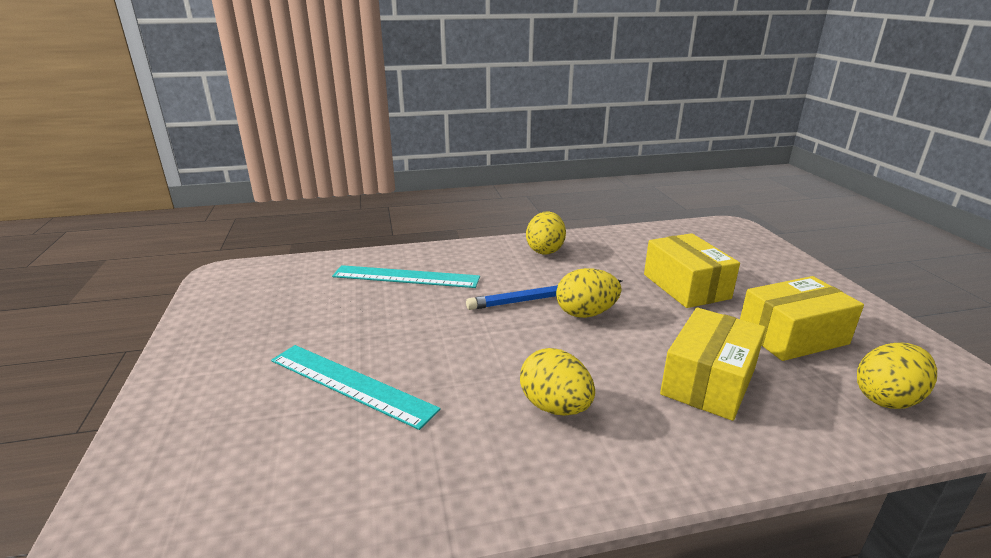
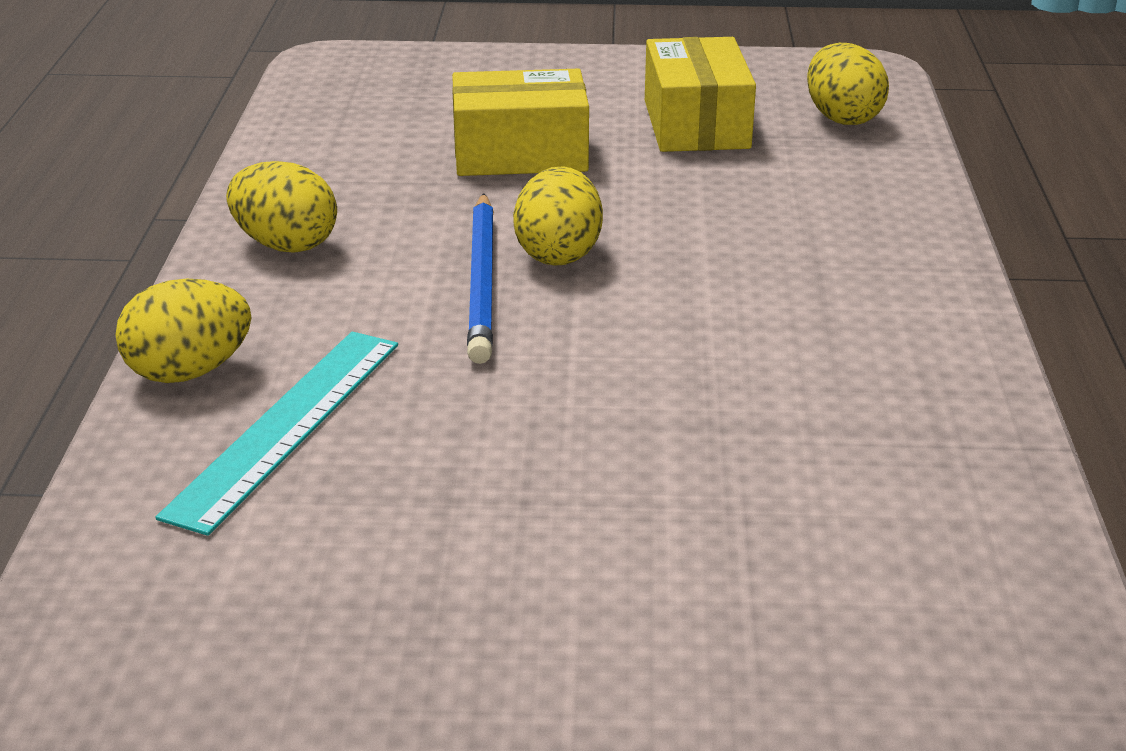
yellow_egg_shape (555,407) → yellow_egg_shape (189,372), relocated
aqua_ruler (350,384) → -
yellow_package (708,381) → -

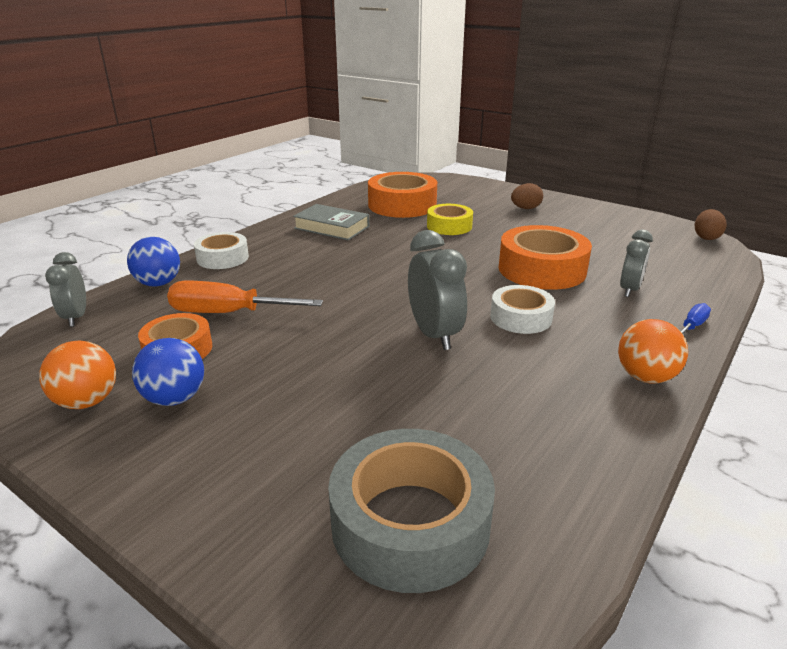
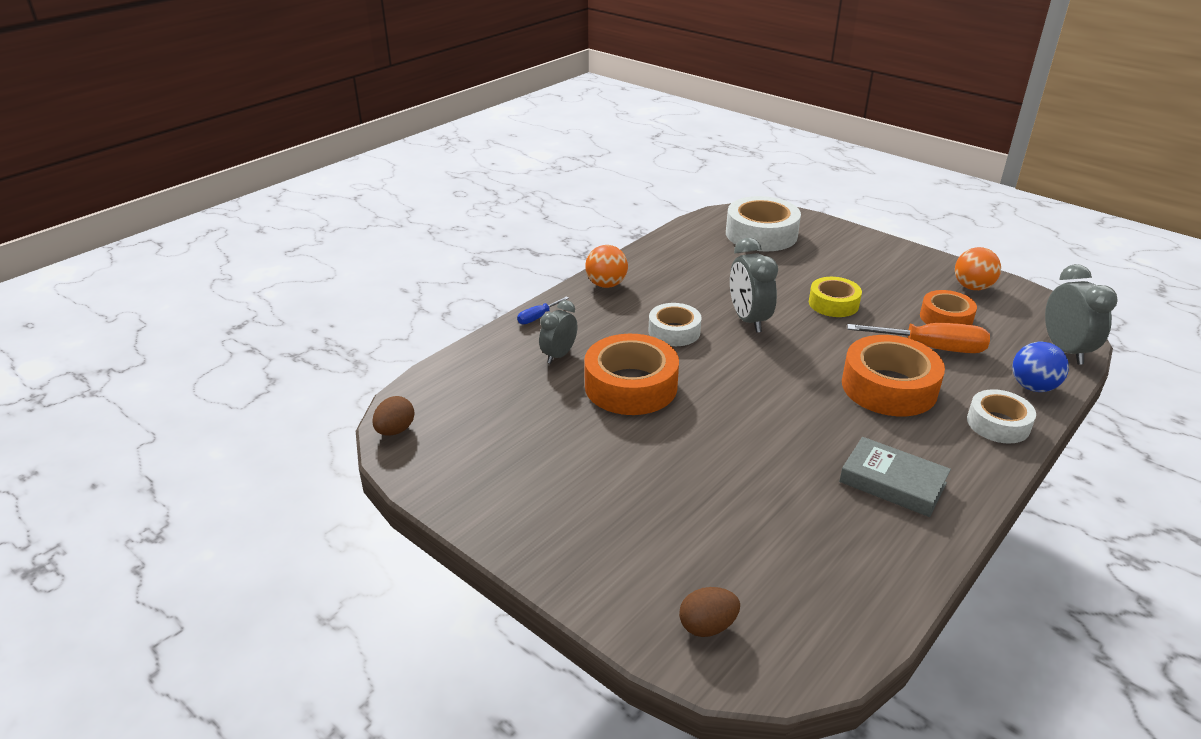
dark_brown_egg_shape (525,208) → dark_brown_egg_shape (707,626), relocated
ash-grey_sticky_tape (410,523) → pure_white_sticky_tape (761,234)
yellow_sticky_tape (449,226) → yellow_sticky_tape (833,304), relocated
orange_sticky_tape (402,205) → orange_sticky_tape (889,387), relocated
ash-grey_bedside_clock (76,317) → ash-grey_bedside_clock (1065,350), x1.52
royal_blue_sphere (175,398) → -

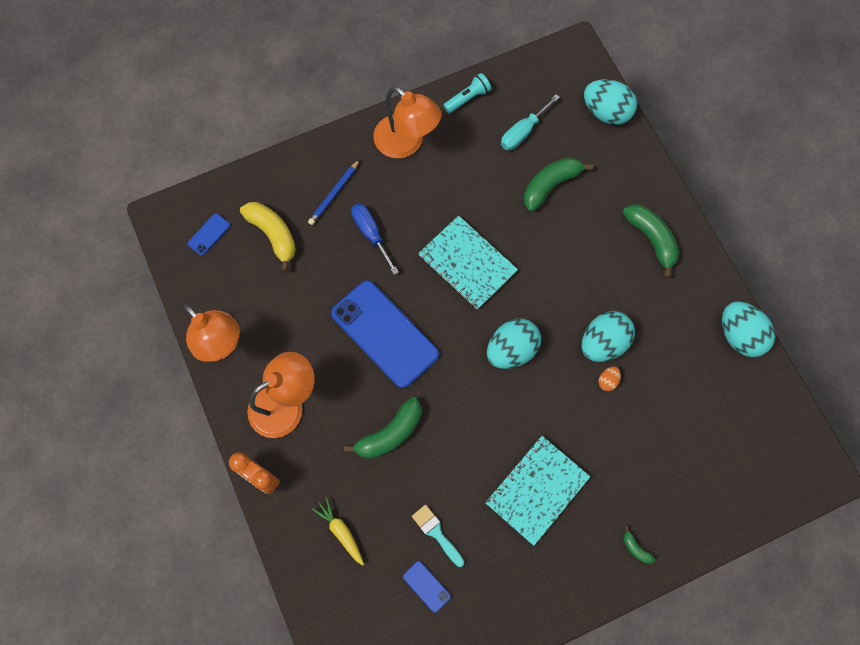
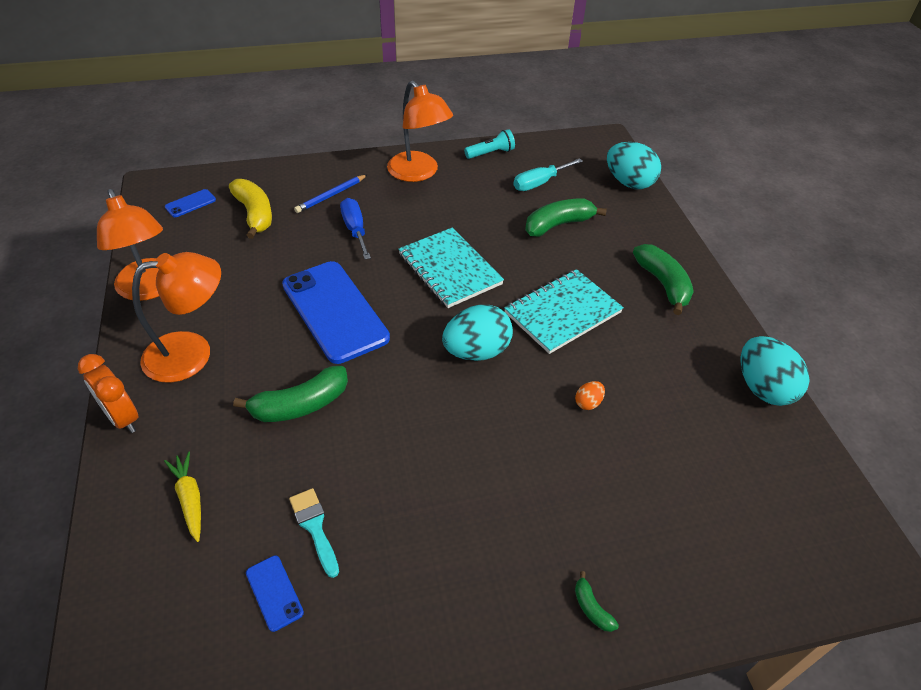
aqua_exercise_book (536,490) → aqua_exercise_book (562,312), relocated
aqua_egg_shape (603,343) → -

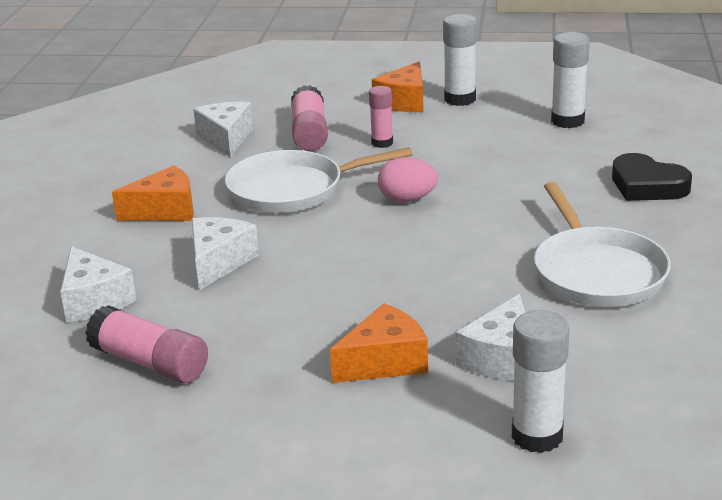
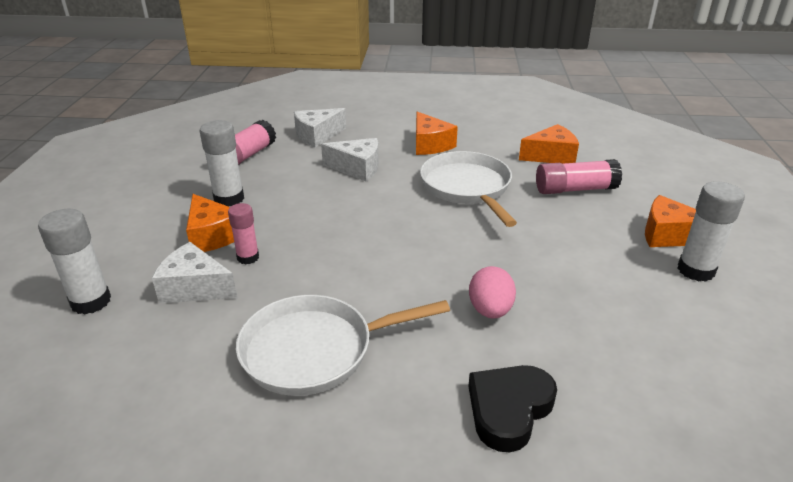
pure_white_glue (567,121) → pure_white_glue (229,199), relocated
rosy_glue (382,143) → rosy_glue (248,257), relocated
rosy_egg_shape (407,199) → rosy_egg_shape (490,310), relocated
pure_white_piece_of_cheese (226,138) → orange_piece_of_cheese (551,156)

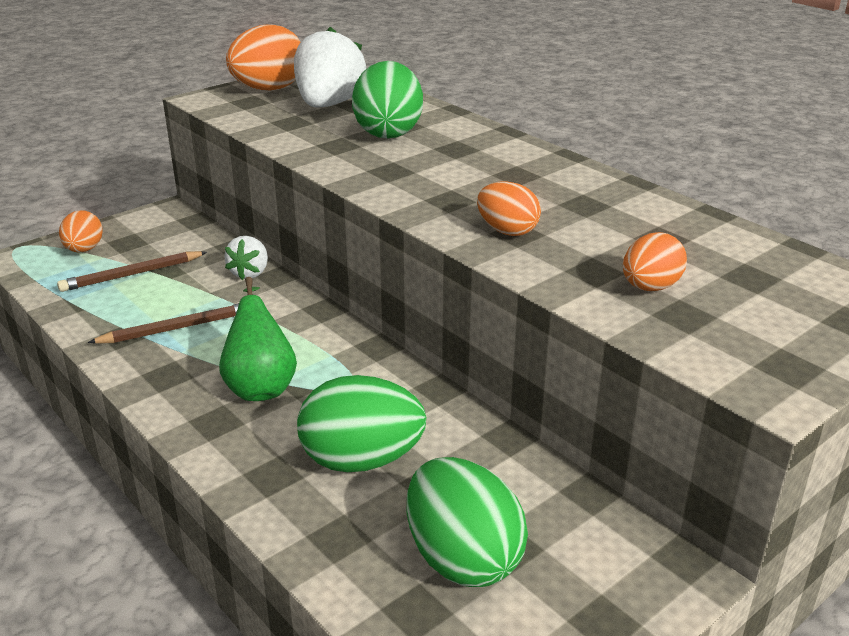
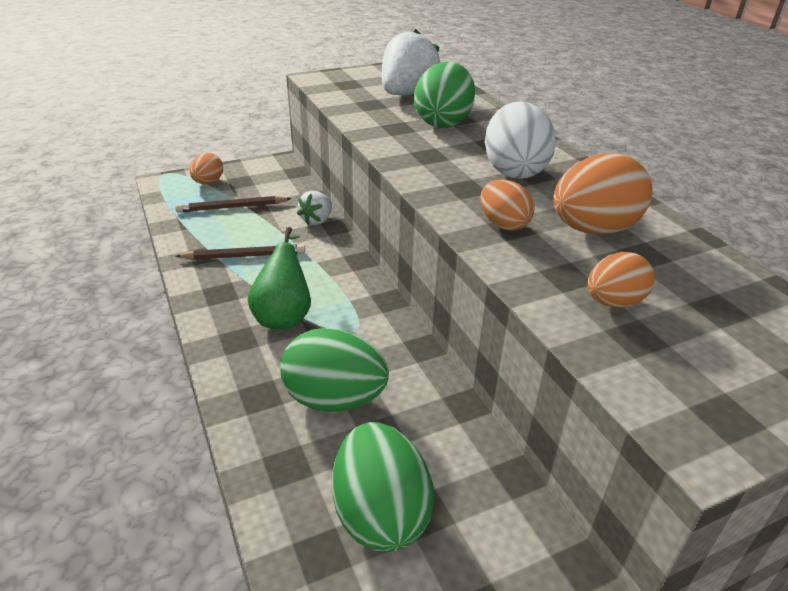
- → pure_white_egg_shape (514,171)
orange_egg_shape (268,89) → orange_egg_shape (593,229), relocated

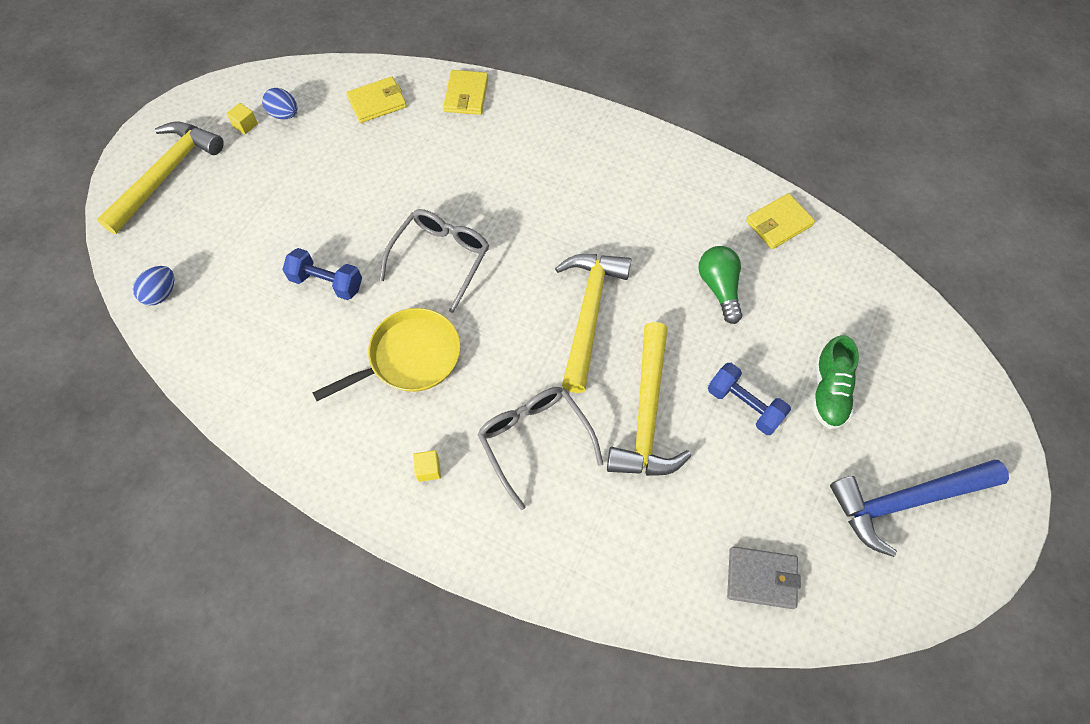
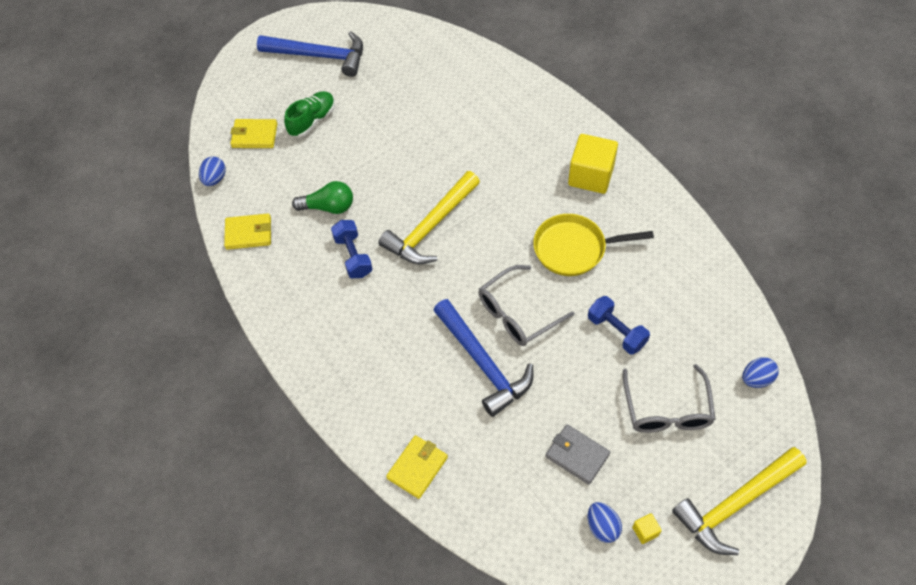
- → royal_blue_egg_shape (215,179)
yellow_wallet (377,102) → yellow_wallet (254,135), relocated
leaf-green_light_bulb (719,288) → leaf-green_light_bulb (328,207), 105 degrees counterclockwise
royal_blue_free_weight (744,405) → royal_blue_free_weight (353,256), relocated
- → royal_blue_claw_hammer (483,363)
ash-grey_wallet (761,578) → ash-grey_wallet (577,455), relocated
yellow_solid_cube (428,469) → yellow_solid_cube (591,175), x2.39
ash-grey_spectacles (535,441) → ash-grey_spectacles (666,408), relocated
yellow_claw_hammer (647,413) → -

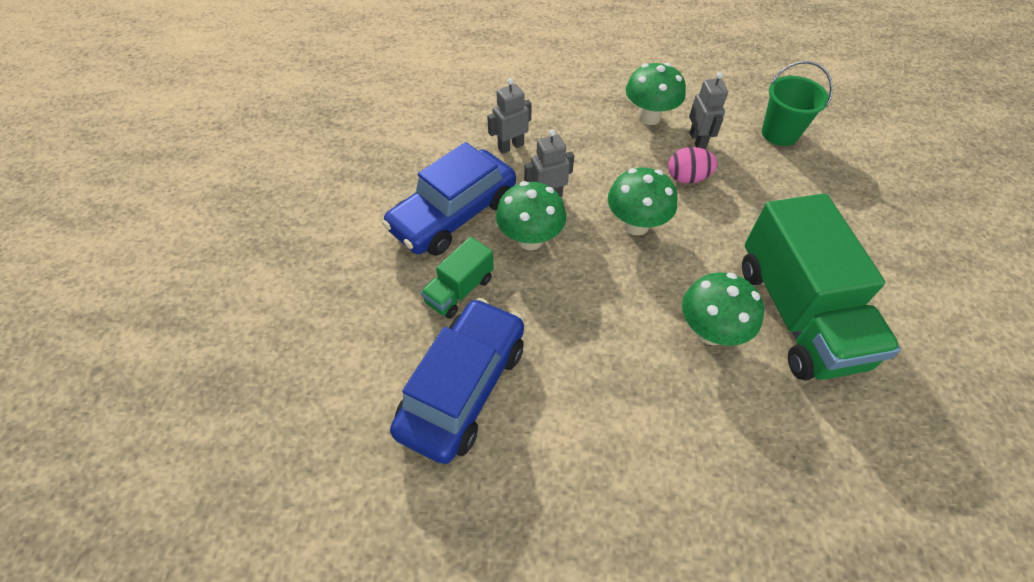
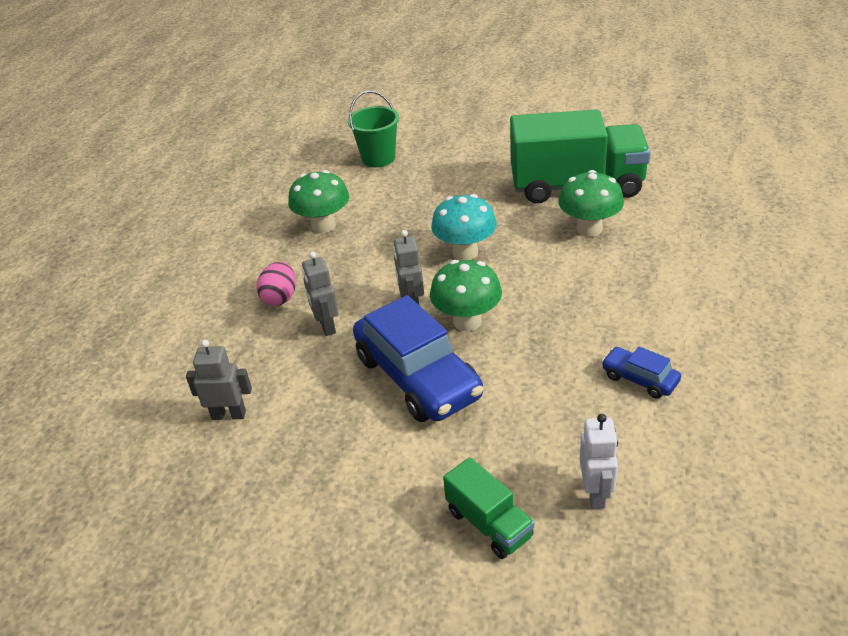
ash-grey_robot_figure (698,140) → ash-grey_robot_figure (229,415), relocated
rosy_egg_shape (687,178) → rosy_egg_shape (280,298), relocated
leaf-green_toadstool (636,225) → aqua_toadstool (465,252)
leaf-green_lorry (459,290) → leaf-green_lorry (489,524), relocated
- → pure_white_robot_figure (596,493)
royal_blue_toy_car (463,387) → royal_blue_toy_car (639,379), x0.47

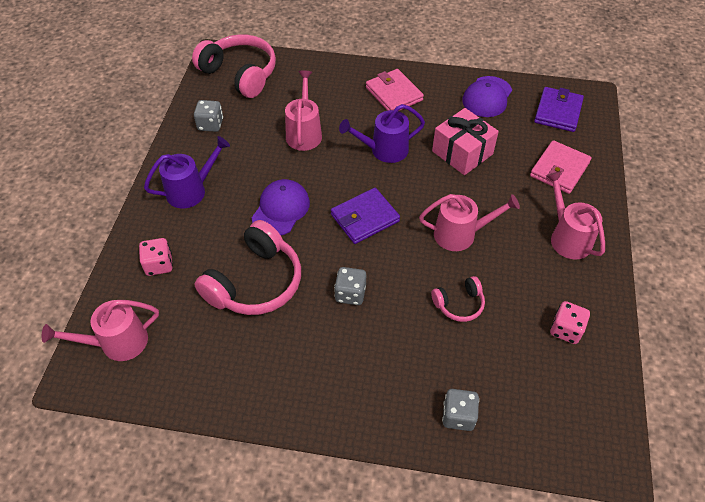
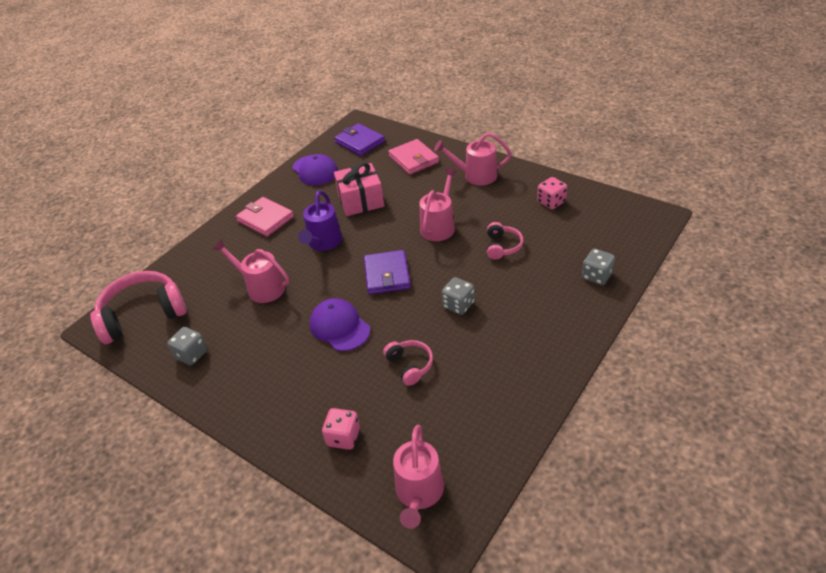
rosy_wallet (394,94) → rosy_wallet (265,219), 45 degrees clockwise
rosy_headset (255,282) → rosy_headset (410,365), x0.51
royal_purple_watering_can (191,190) → -

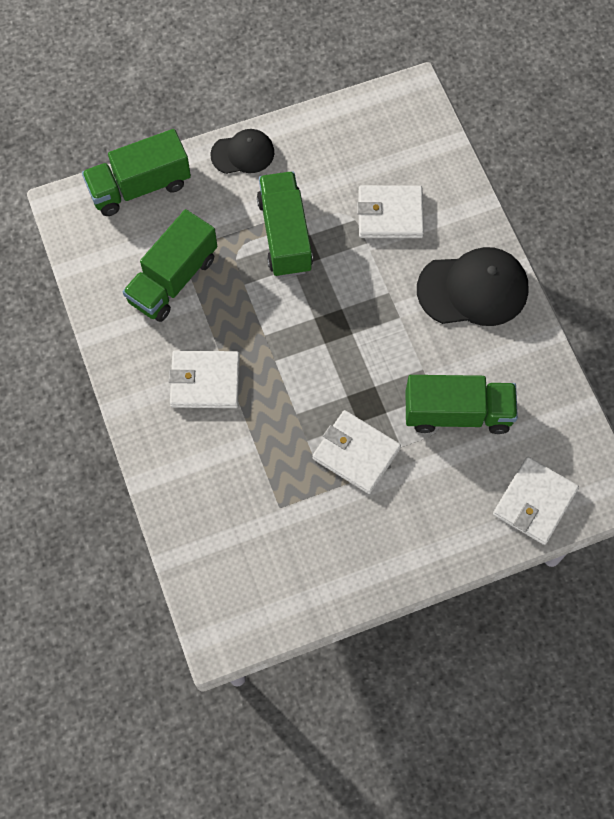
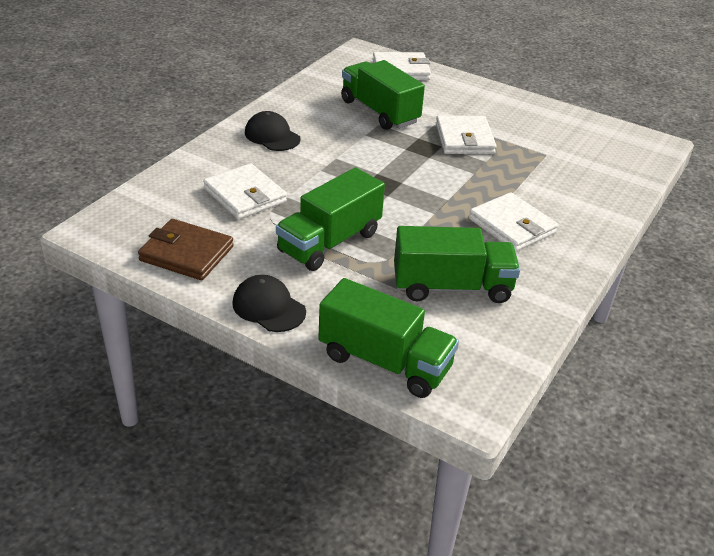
- → dark_brown_wallet (186,253)
jet-black_peaked_cap (473,289) → jet-black_peaked_cap (272,136), x0.60

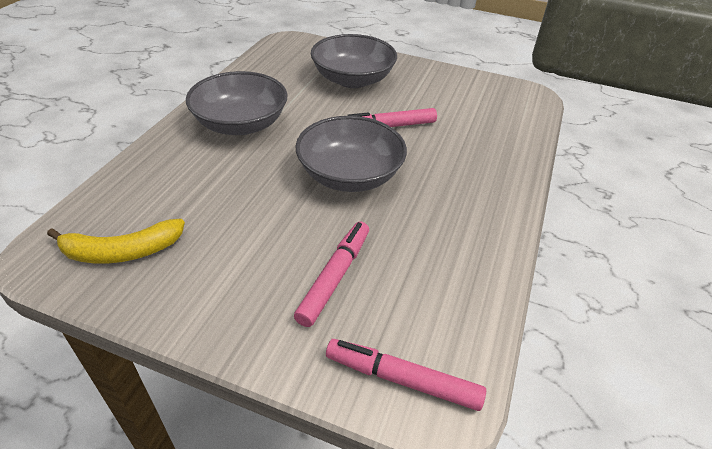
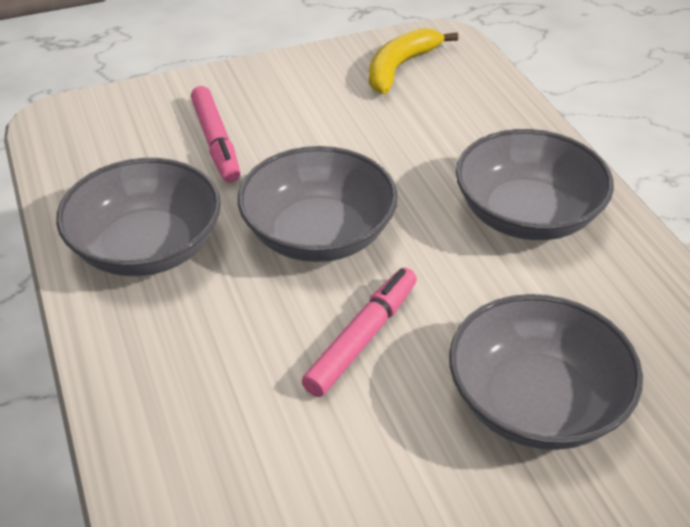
- → ash-grey_bowl (147,247)
rosy_felt_pen (402,379) → -

